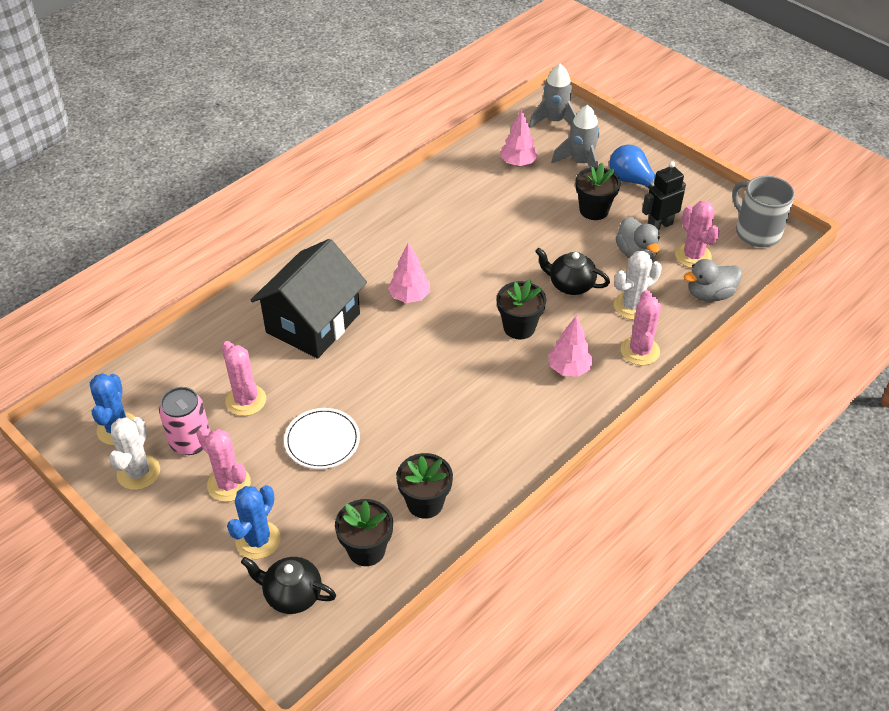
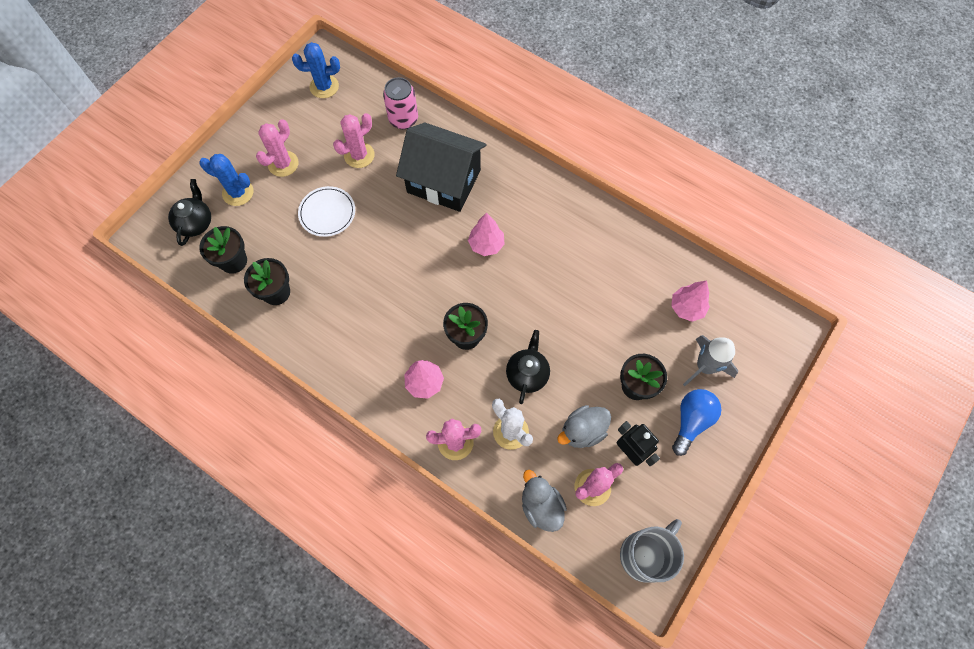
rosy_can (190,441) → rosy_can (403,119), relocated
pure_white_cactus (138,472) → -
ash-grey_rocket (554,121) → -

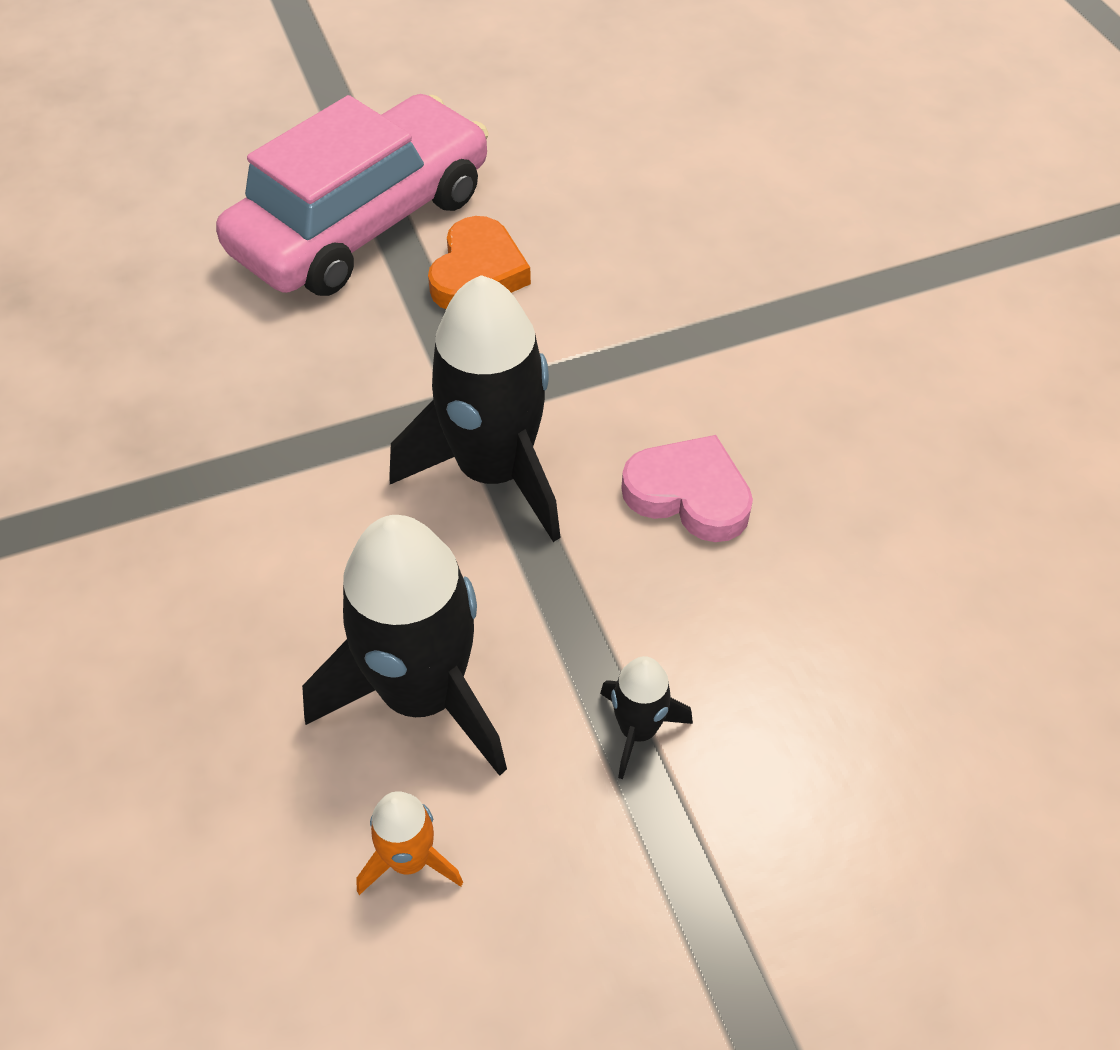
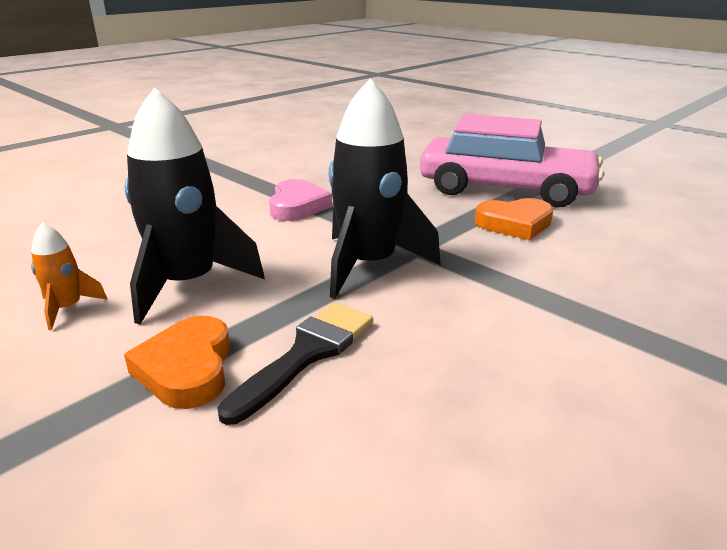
jet-black_rocket (637,730) → orange_heart (187,368)
- → jet-black_paintbrush (306,354)
rosy_heart (689,494) → rosy_heart (297,206), relocated

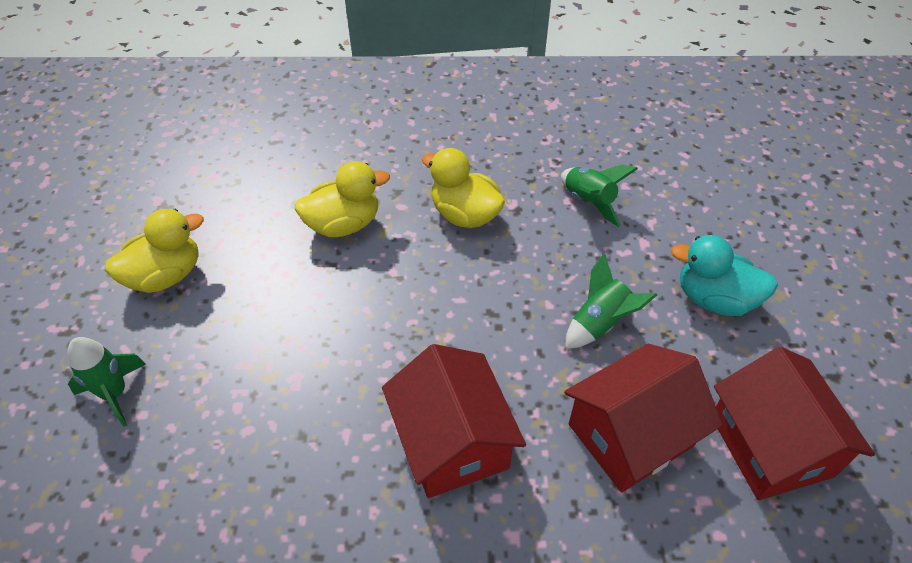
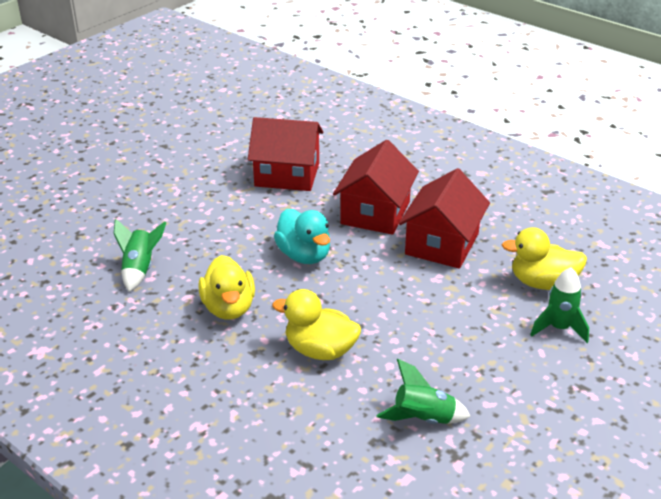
aqua_rubber_duck (714,299) → aqua_rubber_duck (304,255), relocated
leaf-green_rocket (600,323) → leaf-green_rocket (423,419), relocated
scarlet_cottage (770,445) → scarlet_cottage (442,244), relocated
yellow_rubber_duck (165,276) → yellow_rubber_duck (542,283), relocated

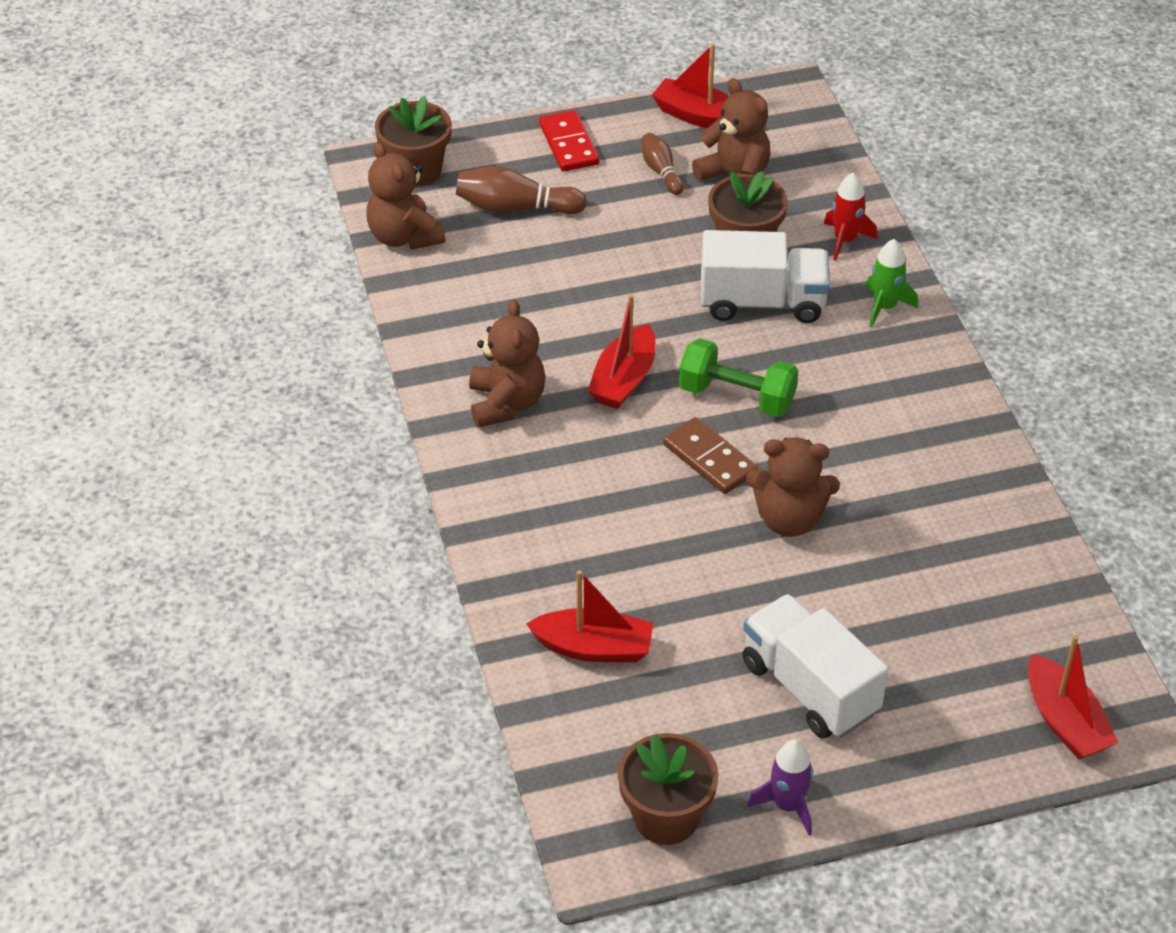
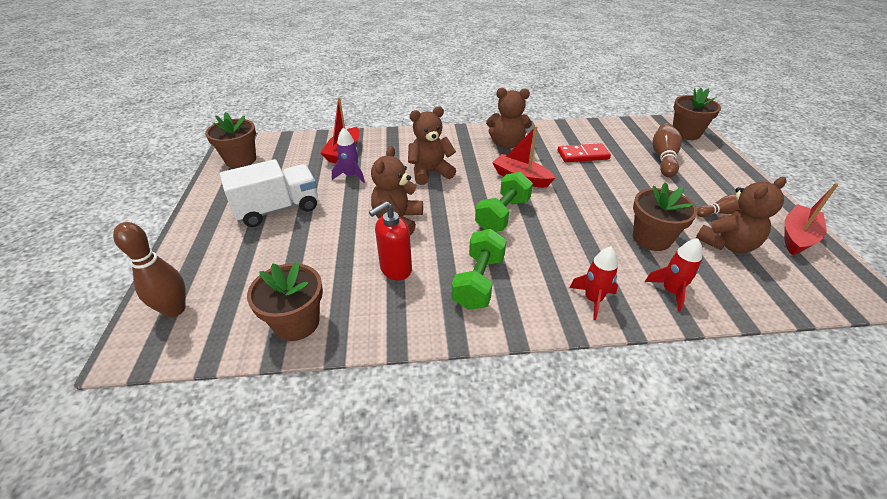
scarlet_sailboat (1065,721) → dark_brown_tenpin (175,309)
- → dark_brown_potted_plant (297,322)
royal_purple_rocket (787,805) → royal_purple_rocket (351,175), relocated
- → scarlet_soap_dispenser (395,269)
dark_brown_teddy_bear (404,237) → dark_brown_teddy_bear (430,172), relocated
- → leaf-green_free_weight (479,282)
scarlet_domino_tile (569,144) → scarlet_domino_tile (583,155), relocated
leaf-green_rocket (885,307) → scarlet_rocket (593,299)
dark_brown_domino_tile (710,459) → -
pure_white_lorry (762,302) → -

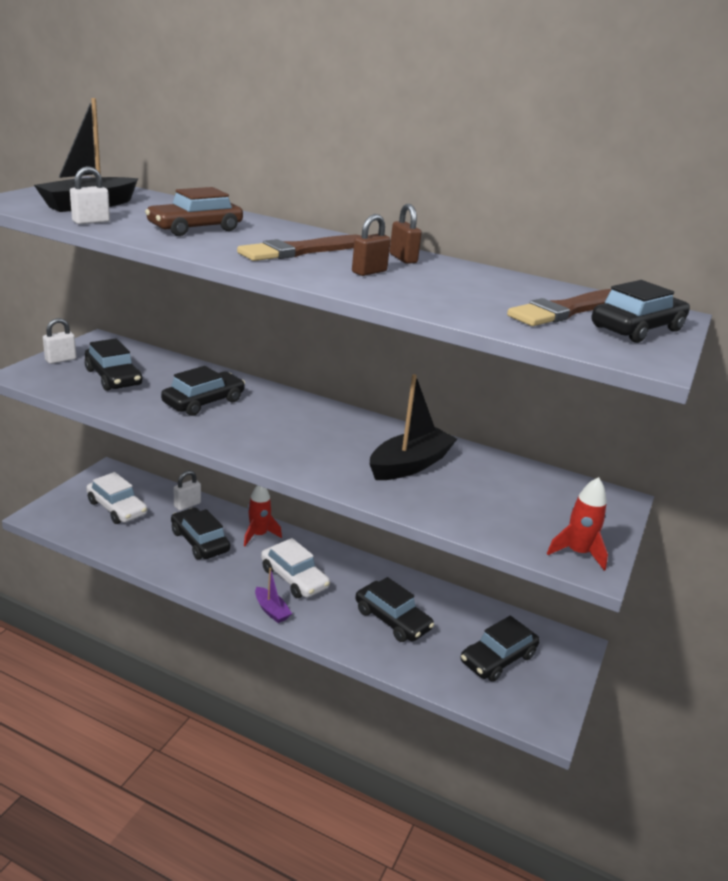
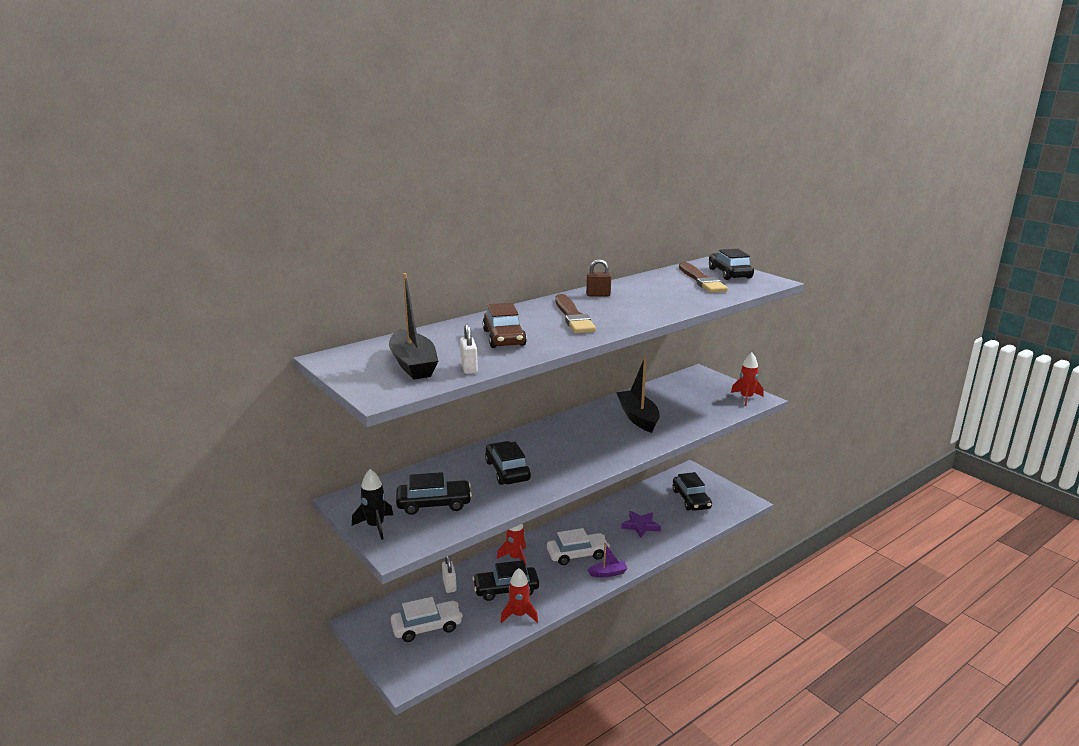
pure_white_padlock (60,360) → jet-black_rocket (375,526)
- → scarlet_rocket (519,615)
jet-black_toy_car (392,620) → royal_purple_star (640,526)
dark_brown_padlock (369,272) → -

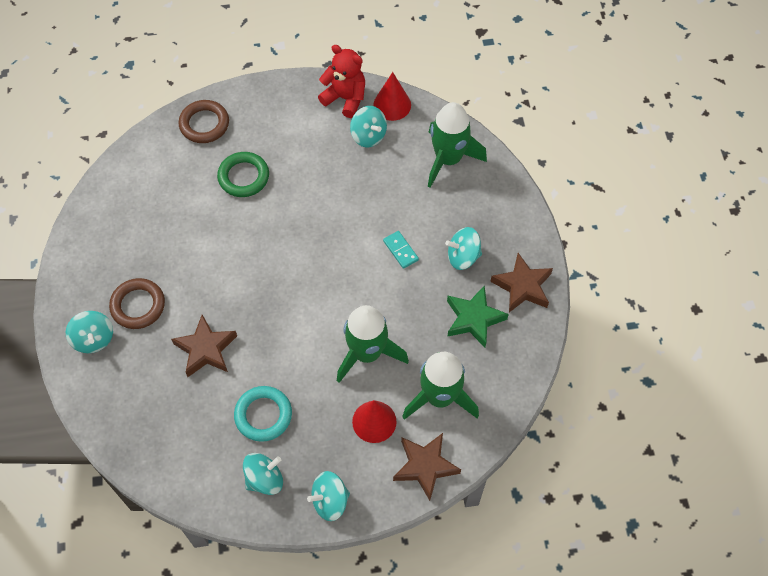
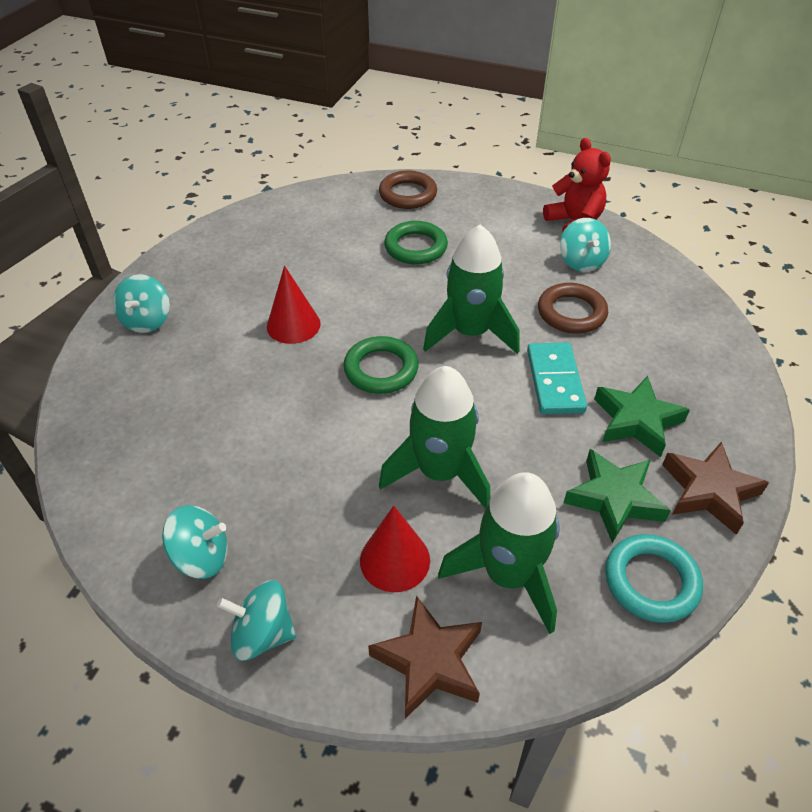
scarlet_cone (392,105) → scarlet_cone (293,325), relocated
- → leaf-green_ring (381,369)
leaf-green_rocket (448,159) → leaf-green_rocket (470,333), relocated
aqua_domino_tile (400,250) → aqua_domino_tile (554,381), x1.66
dark_brown_ring (138,305) → dark_brown_ring (571,313), relocated
aqua_spinning_top (463,256) → leaf-green_star (636,421)
aqua_ring (263,415) → aqua_ring (651,581), relocated
dark_brown_star (206,349) → -

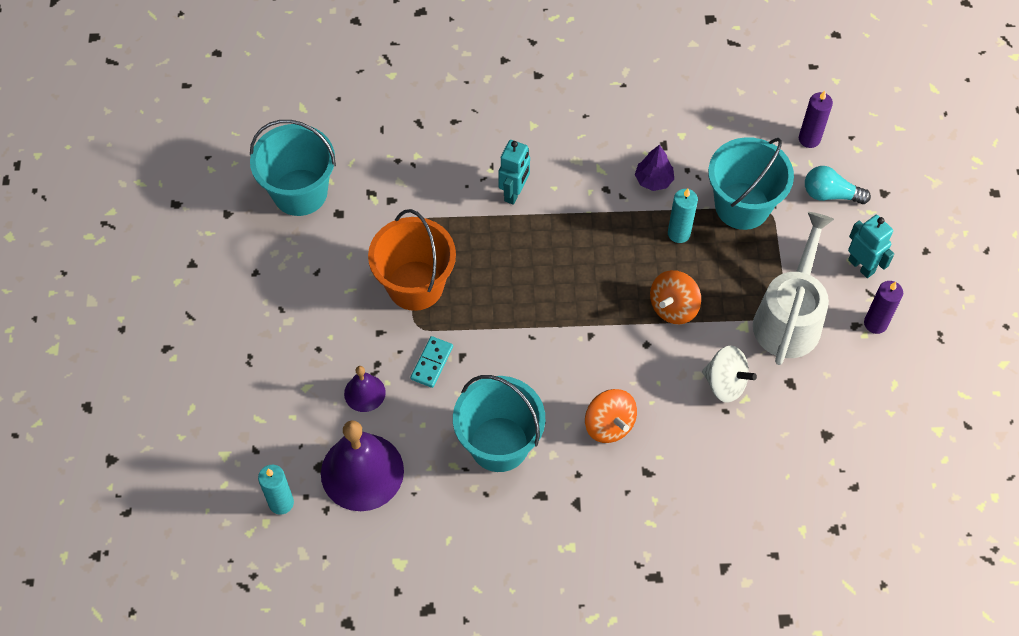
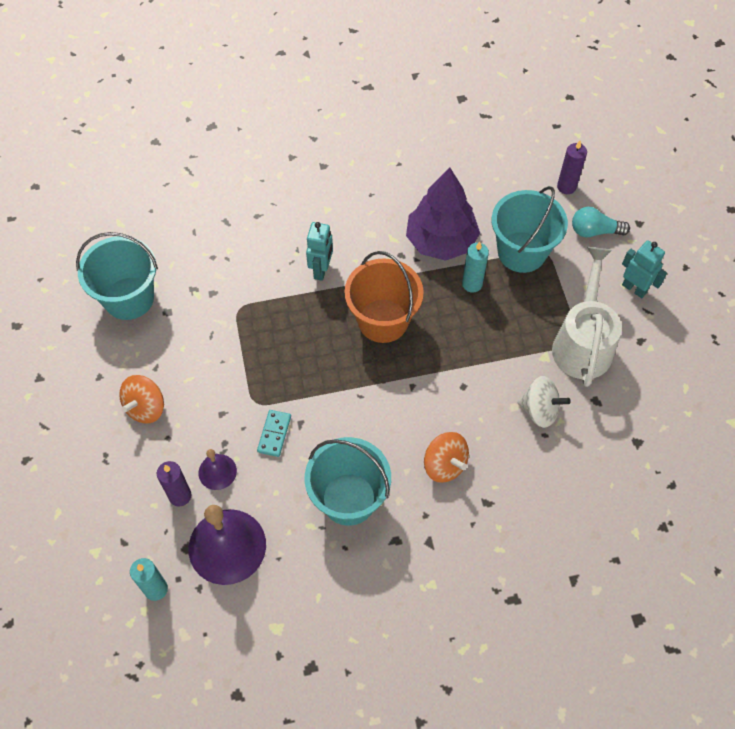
orange_spinning_top (673,307) → orange_spinning_top (146,407), relocated
royal_purple_pillar_candle (875,323) → royal_purple_pillar_candle (180,496), relocated
orange_pail (415,285) → orange_pail (383,320), relocated
royal_purple_tree (653,180) → royal_purple_tree (441,241), x2.08

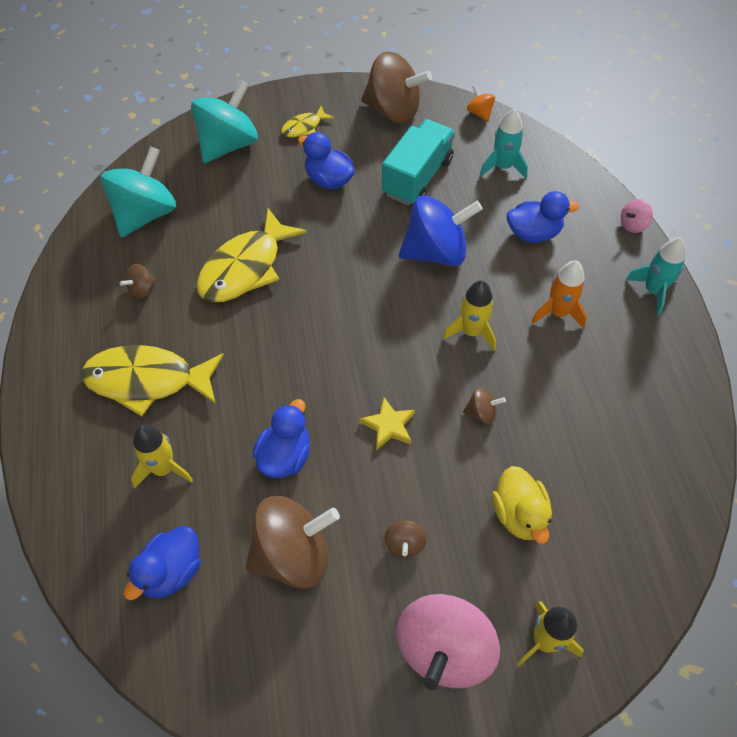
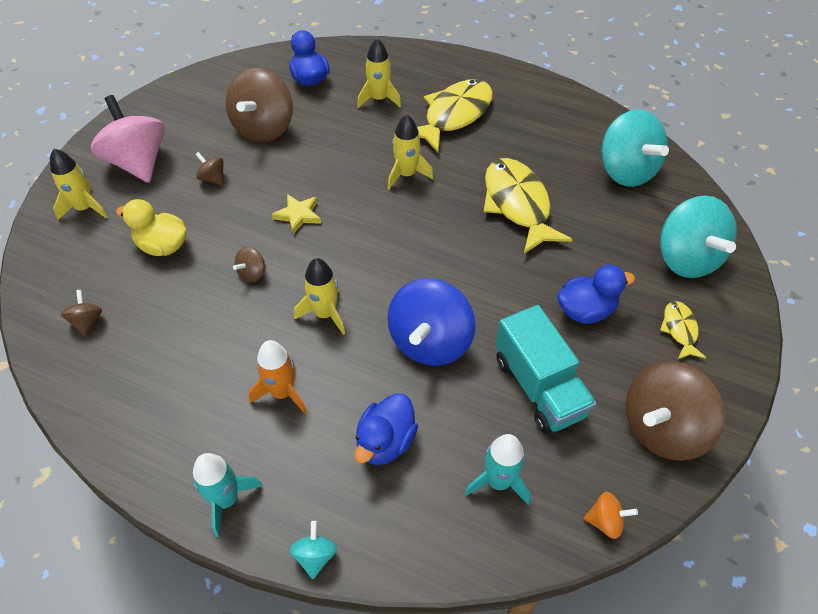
dark_brown_spinning_top (142,289) → dark_brown_spinning_top (87,321), relocated
rosy_spinning_top (633,225) → aqua_spinning_top (315,556)
- → yellow_rocket (406,174)
royal_blue_rubber_duck (285,456) → -

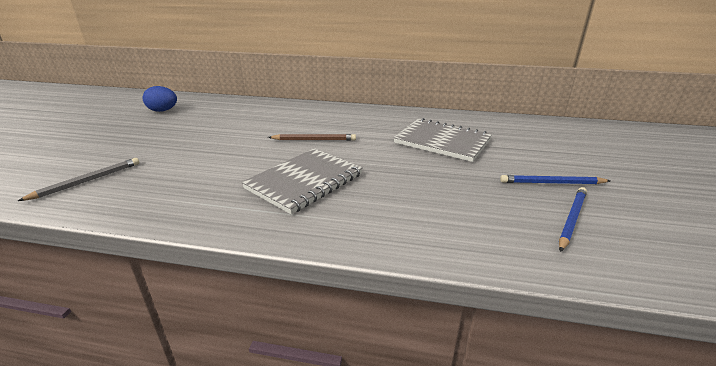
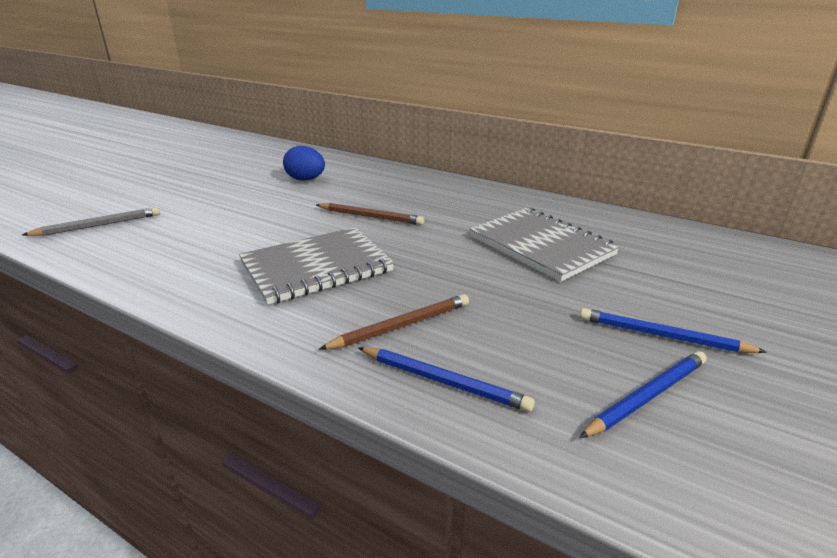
royal_blue_egg_shape (163,111) → royal_blue_egg_shape (305,179), relocated
- → dark_brown_lead_pencil (401,326)
- → royal_blue_lead_pencil (443,381)

